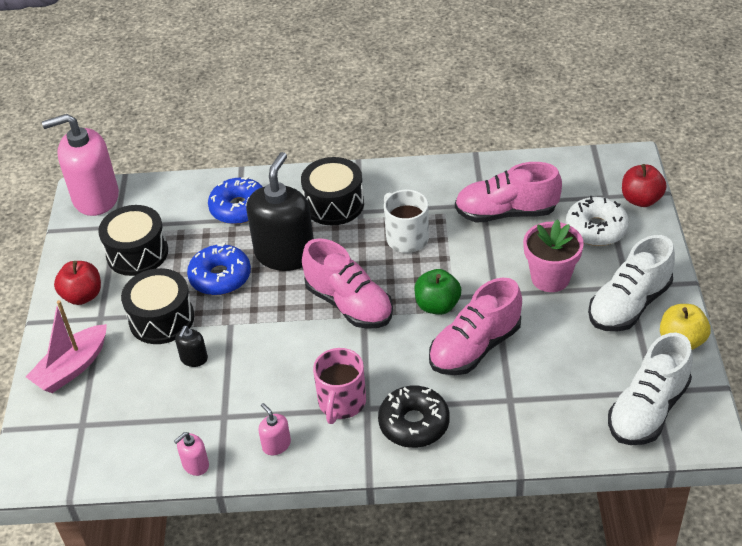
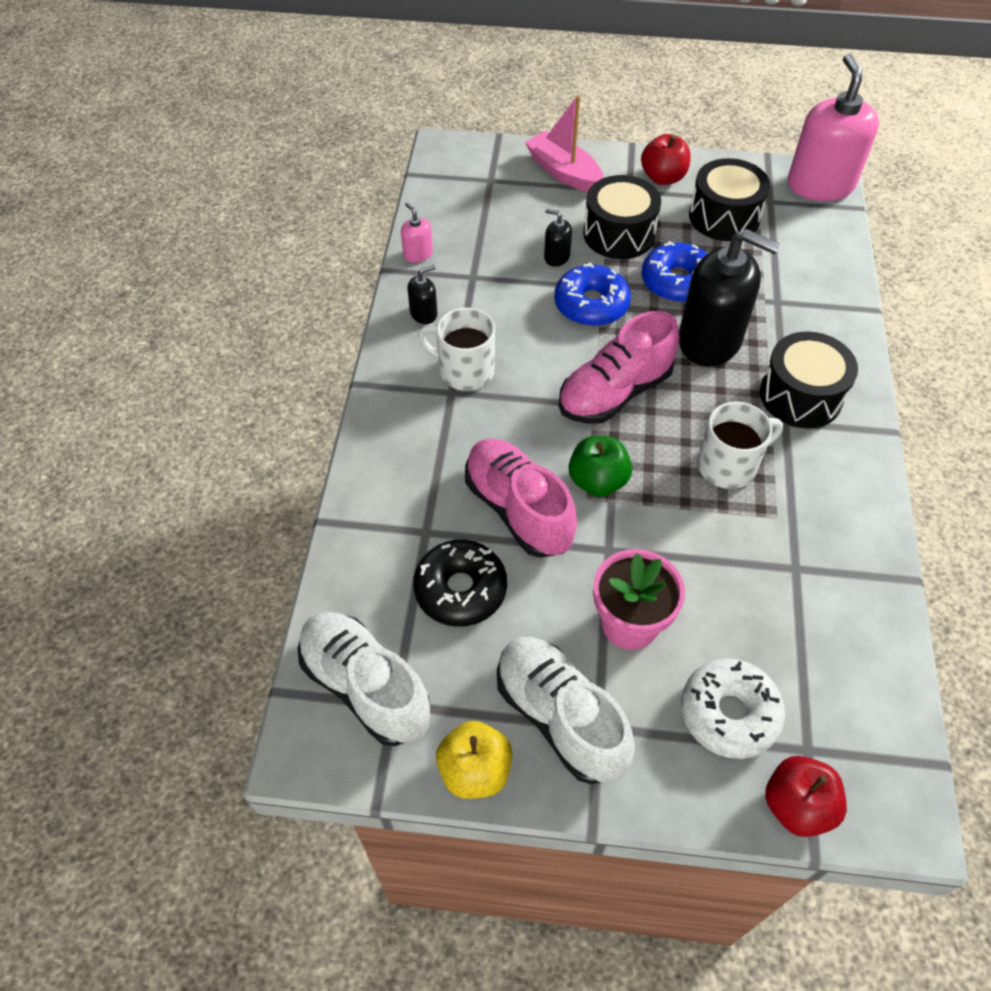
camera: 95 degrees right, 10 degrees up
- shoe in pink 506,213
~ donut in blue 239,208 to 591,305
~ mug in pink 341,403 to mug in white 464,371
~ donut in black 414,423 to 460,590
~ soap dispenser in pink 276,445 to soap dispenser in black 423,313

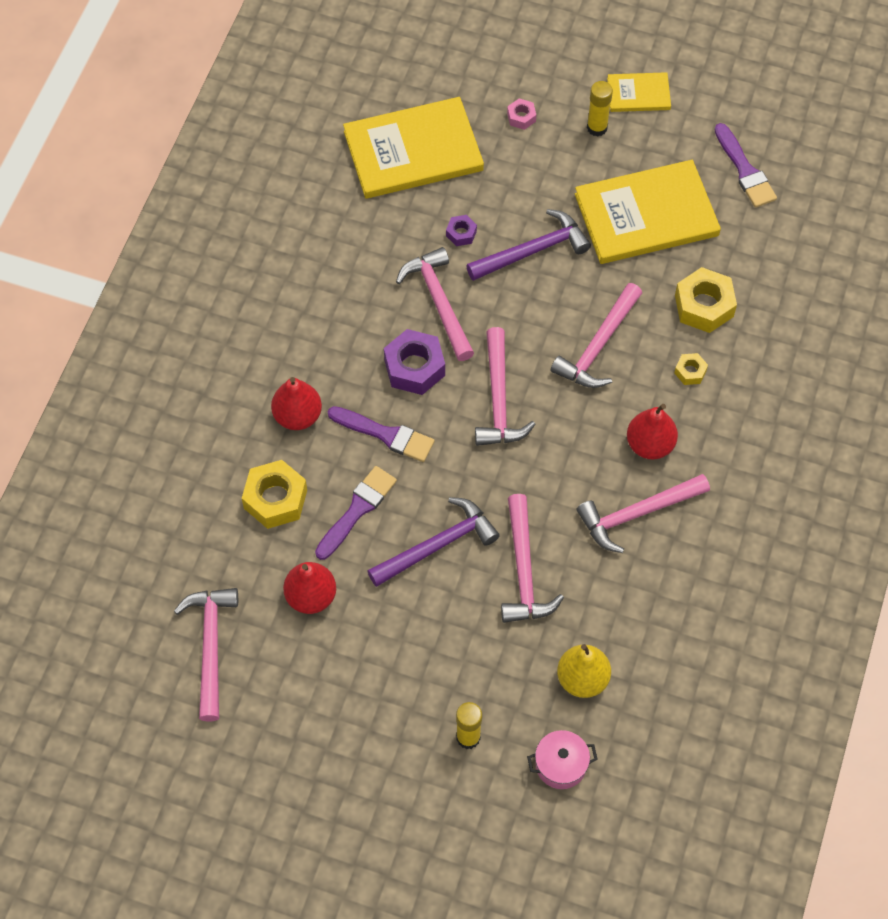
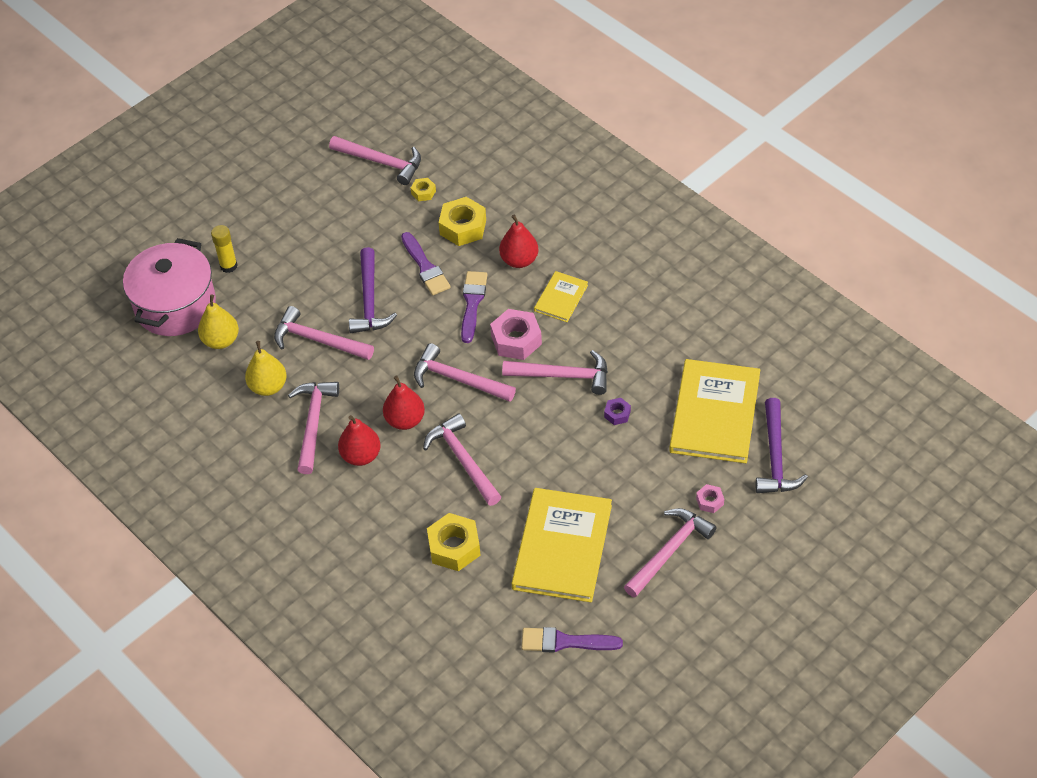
camera: 120 degrees right, 10 degrees down
~ book in yellow 638,94 to 561,298
~ glue stick in yellow 597,128 to hammer in pink 669,551
~ hammer in purple 533,251 to 775,457
~ nut in purple 414,367 to nut in pink 516,340
~ nut in yellow 690,372 to 423,192
~ brush in purple 385,435 = 472,303 135 degrees clockwise
~ pear in red 311,596 to 405,420
~ pot in pink 561,765 = 175,305 x2.22
+ pear in yellow 268,386

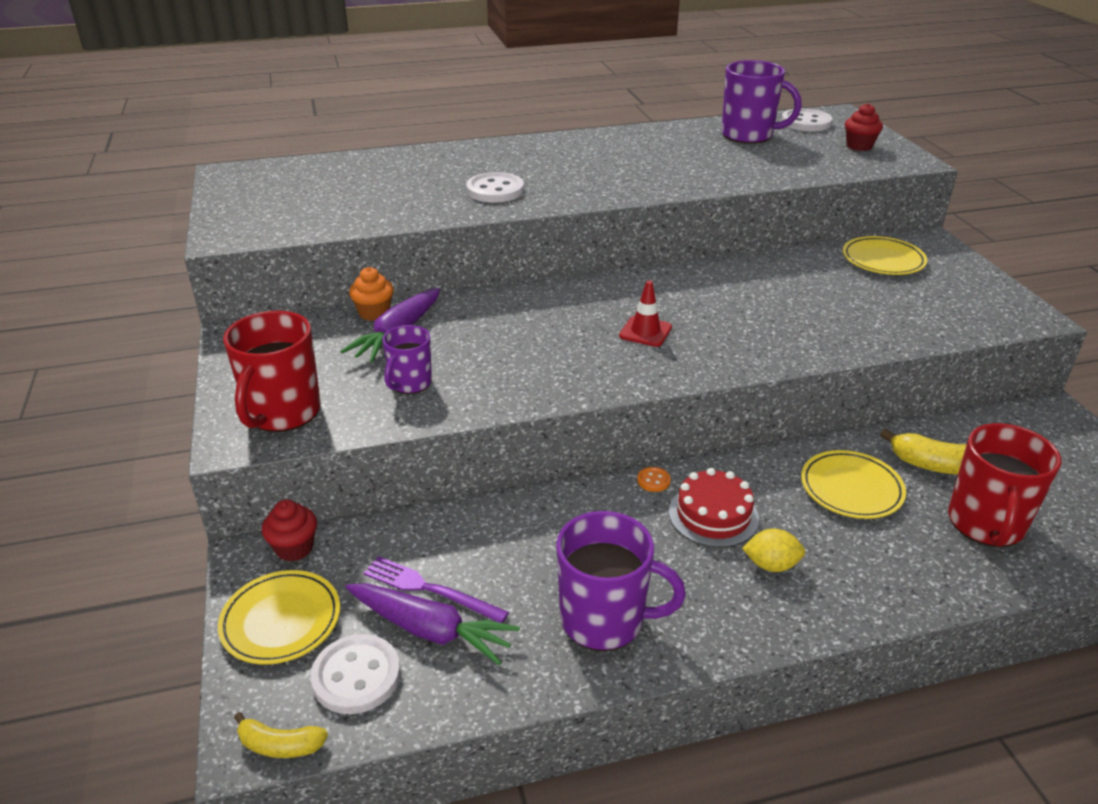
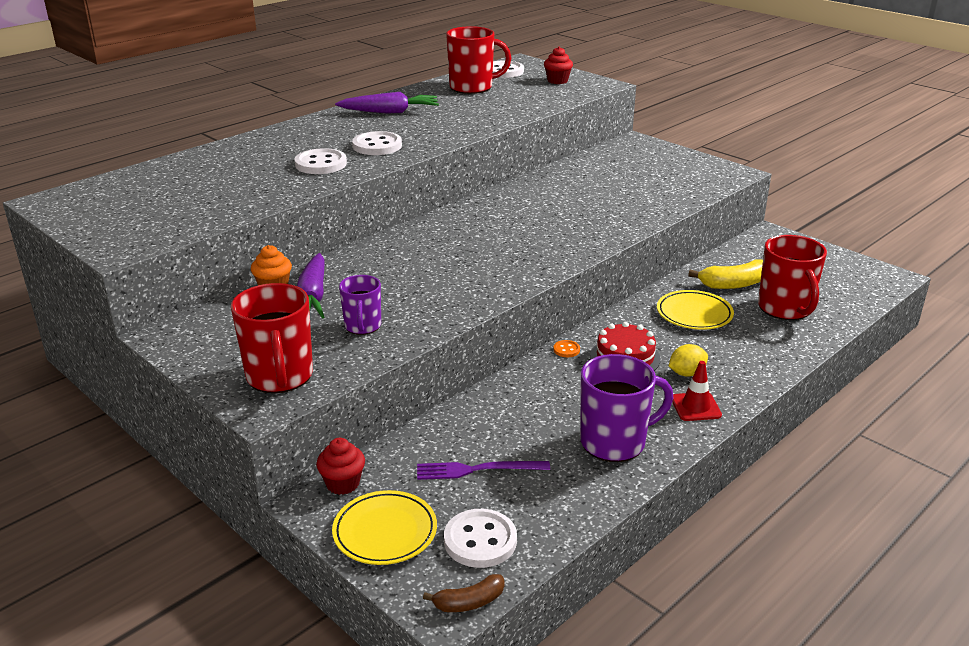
camera: 30 degrees left, 5 degrees down
~ mug in purple 748,135 to mug in red 472,87
- plate in yellow 883,260
~ traffic cone in red 645,332 to 695,407
~ carrot in purple 430,630 to 390,112
~ banana in yellow 280,745 to banana in brown 469,602
+ button in white 377,146

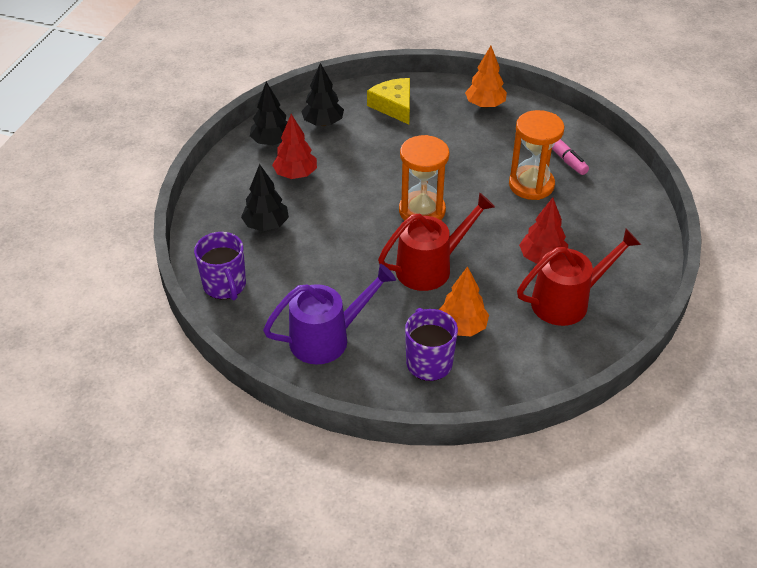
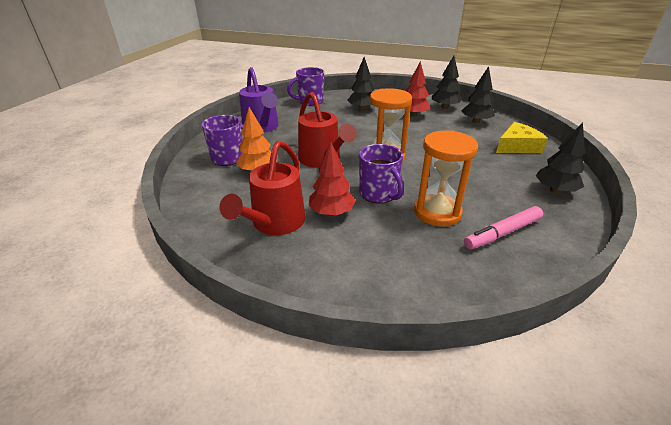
camera: 90 degrees right, 10 degrees down
~ tree in orange 485,105 to tree in black 554,190
~ watering can in red 567,301 = 274,223 45 degrees clockwise
+ mug in purple 379,194

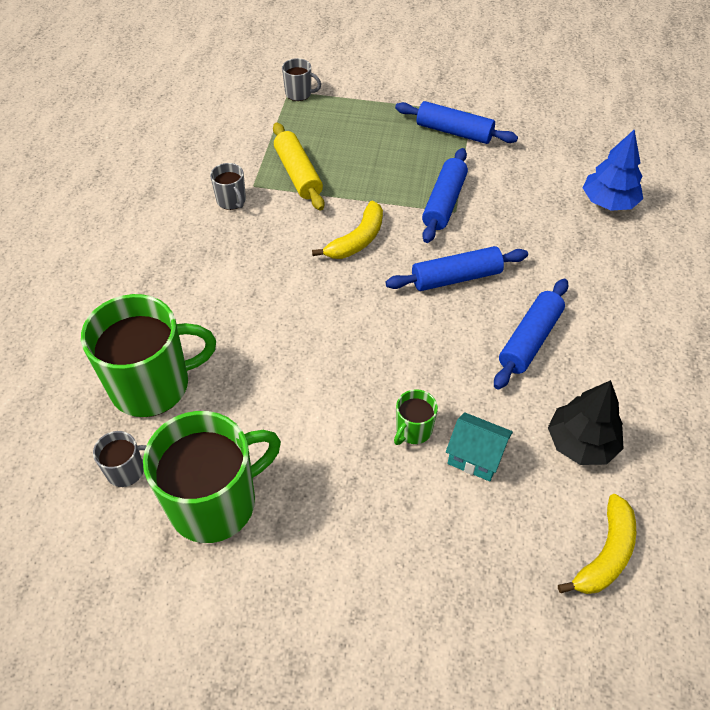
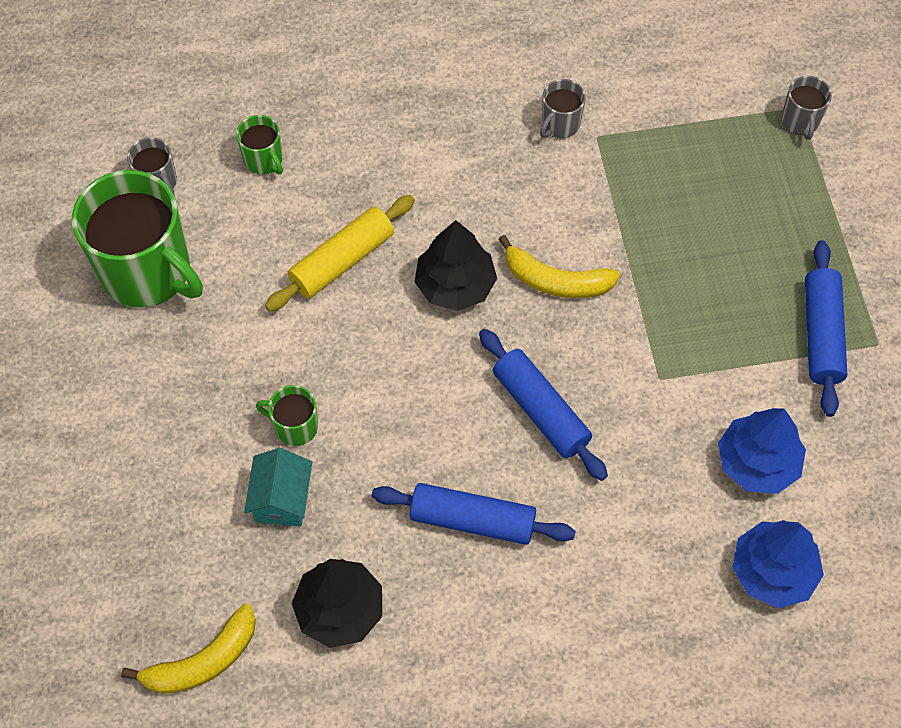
camera: 70 degrees right, 10 degrees up
~ rolling pin in yellow 298,174 to 342,261
- rolling pin in blue 444,203
~ mug in green 152,385 = 264,160 x0.45
~ banana in yellow 605,554 = 202,661 45 degrees counterclockwise
+ tree in black 455,285
+ tree in blue 757,462

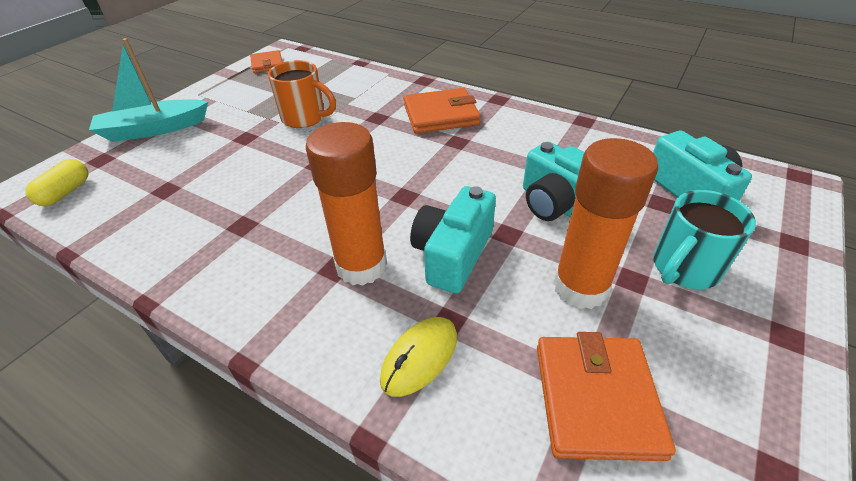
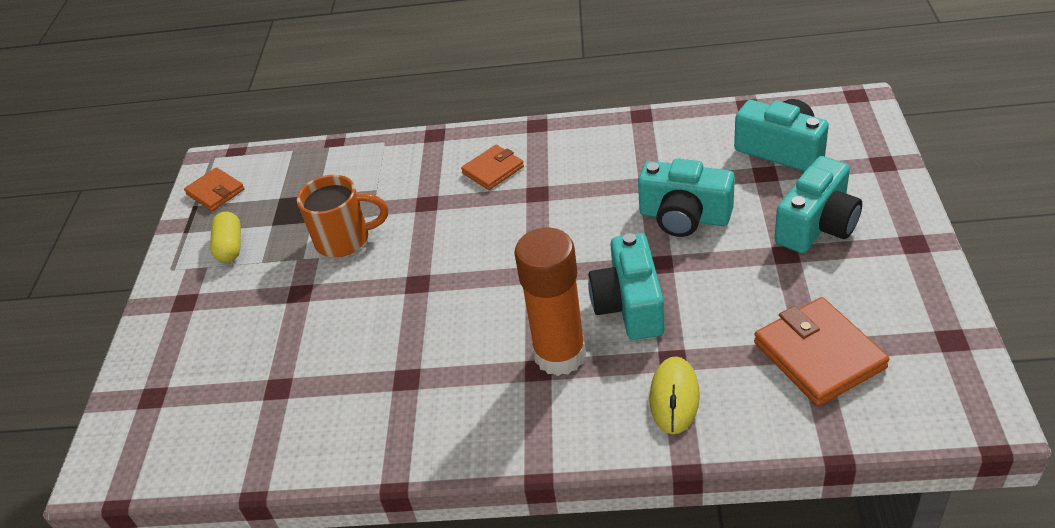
camera: 25 degrees left, 0 degrees up
- boat in turquoise 154,129
~ wallet in orange 441,115 = 493,170 x0.61
- glue stick in orange 580,287
~ capsule in yellow 65,192 to 230,246
~ mug in turquoise 684,269 to camera in turquoise 817,225

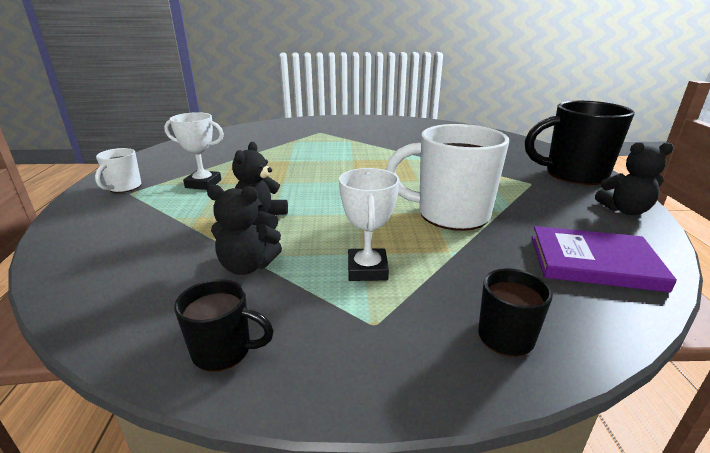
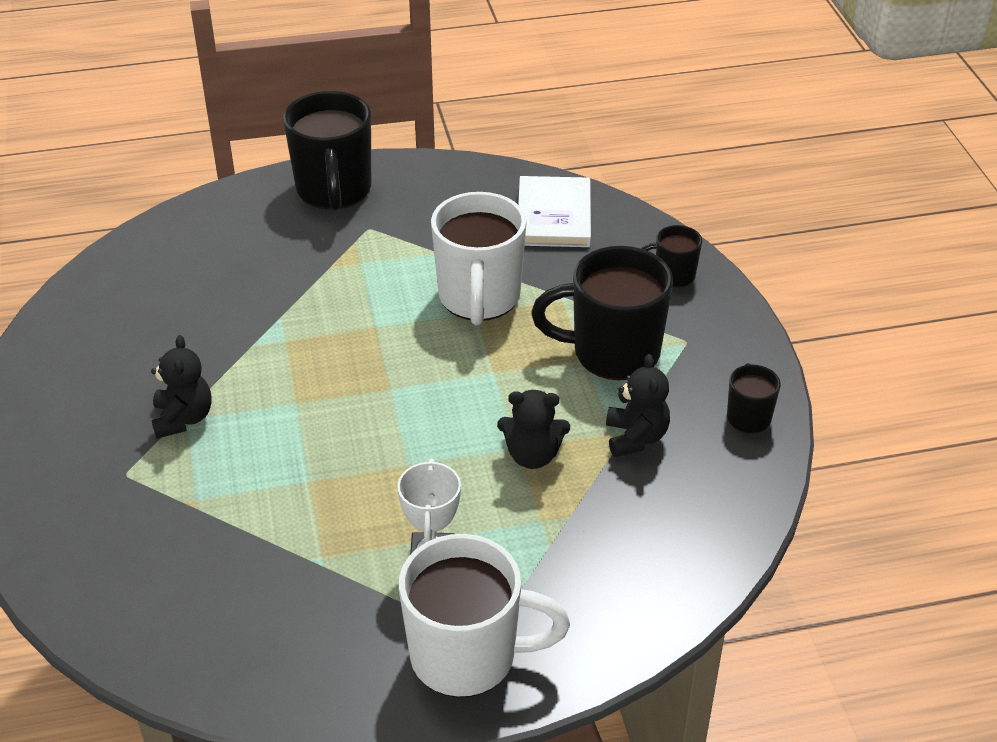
camera: 100 degrees left, 15 degrees up
~ teddy bear in black 625,210 to 183,418
~ mug in white 124,187 = 467,656 x2.01
~ trophy in white 367,269 to mug in black 612,352
~ book in purple 594,262 to book in white 554,216

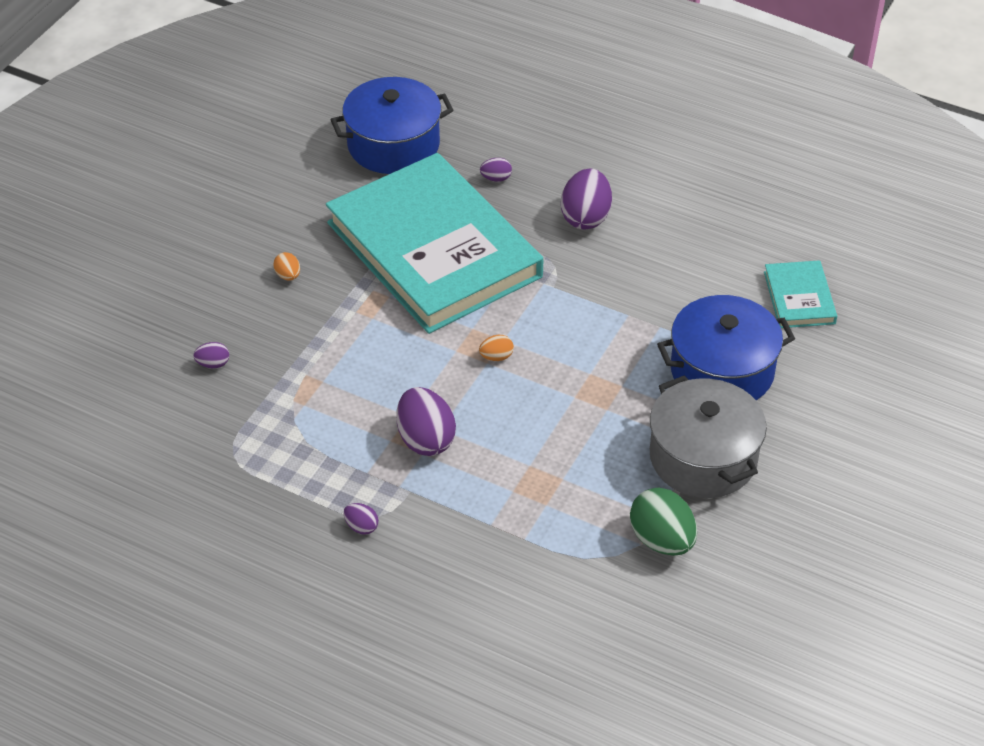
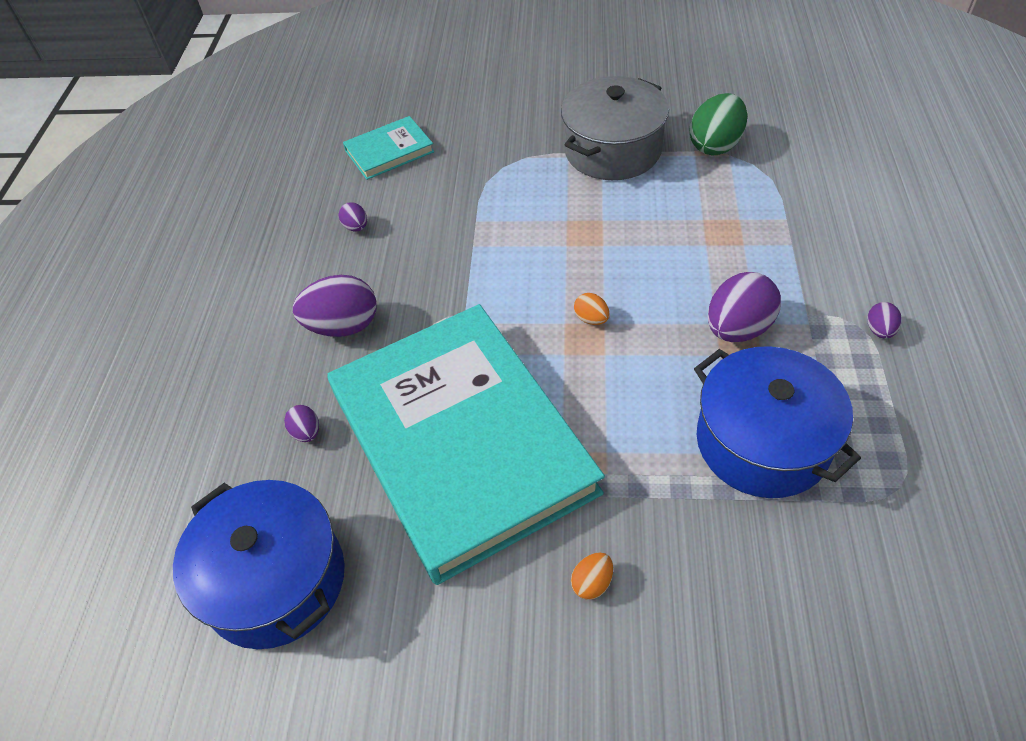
camera: 110 degrees left, 5 degrees up
~ book in turquoise 434,249 = 461,441 60 degrees counterclockwise
~ pot in blue 722,371 to 762,442
~ egg in purple 213,364 to 356,227

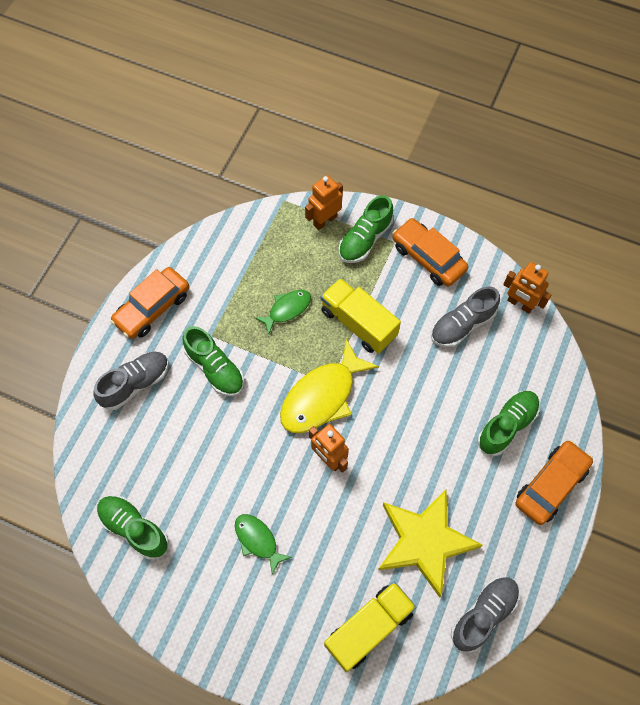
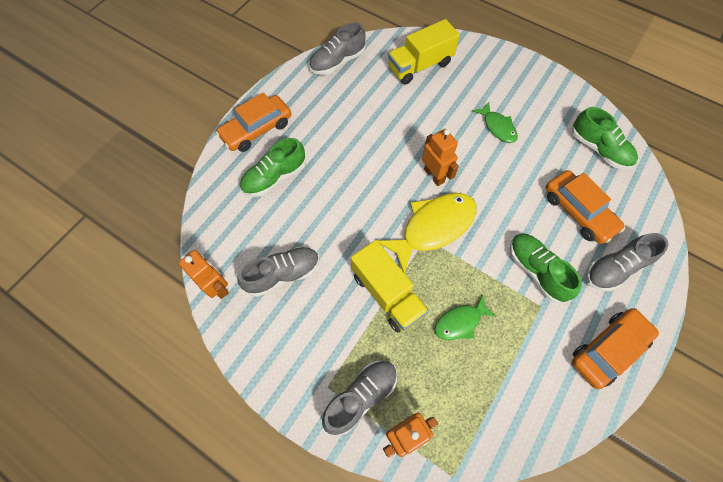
camera: 170 degrees left, 0 degrees up
~ shoe in green 365,239 to shoe in grey 361,397
~ car in orange 428,257 to 578,211
- star in yellow 424,541

